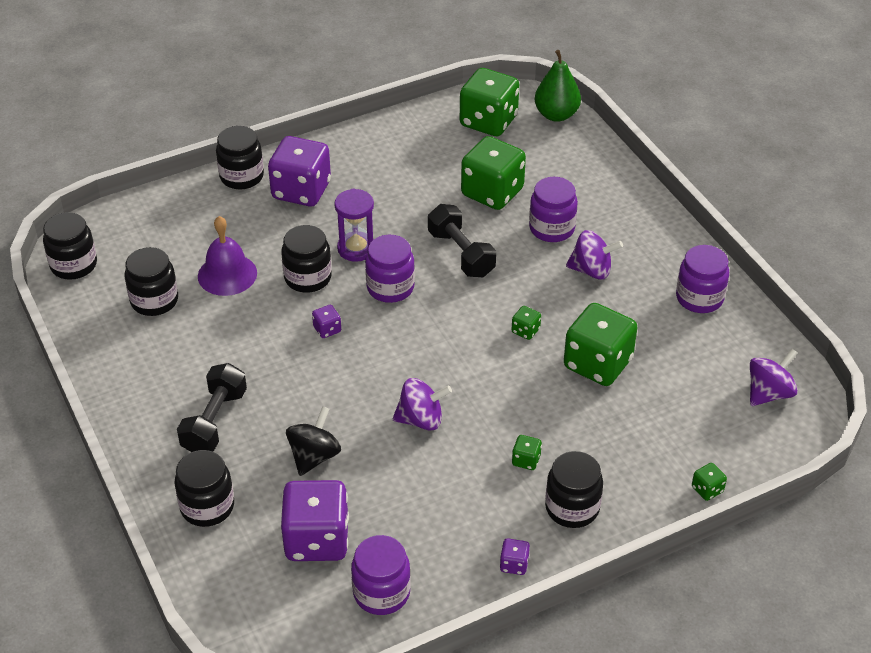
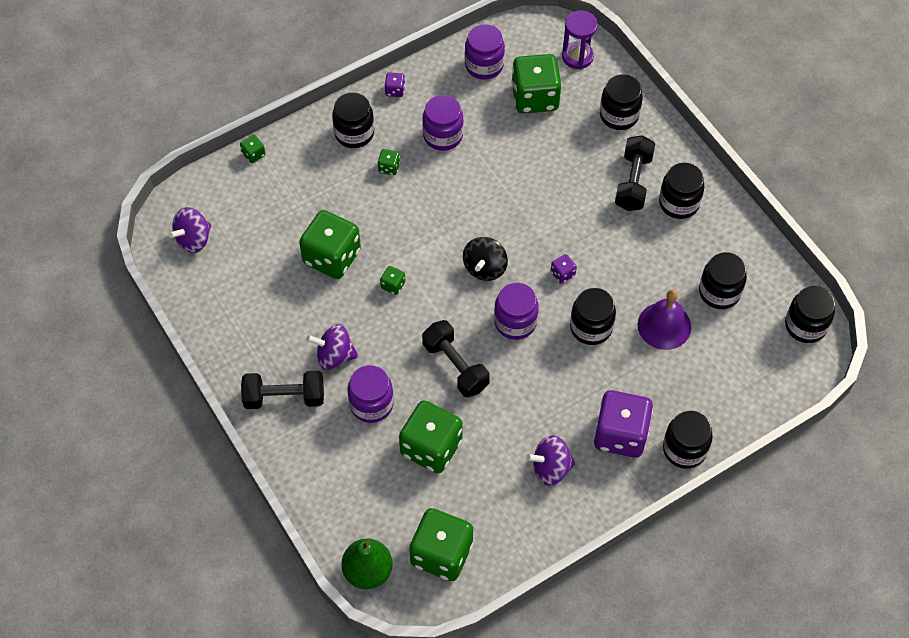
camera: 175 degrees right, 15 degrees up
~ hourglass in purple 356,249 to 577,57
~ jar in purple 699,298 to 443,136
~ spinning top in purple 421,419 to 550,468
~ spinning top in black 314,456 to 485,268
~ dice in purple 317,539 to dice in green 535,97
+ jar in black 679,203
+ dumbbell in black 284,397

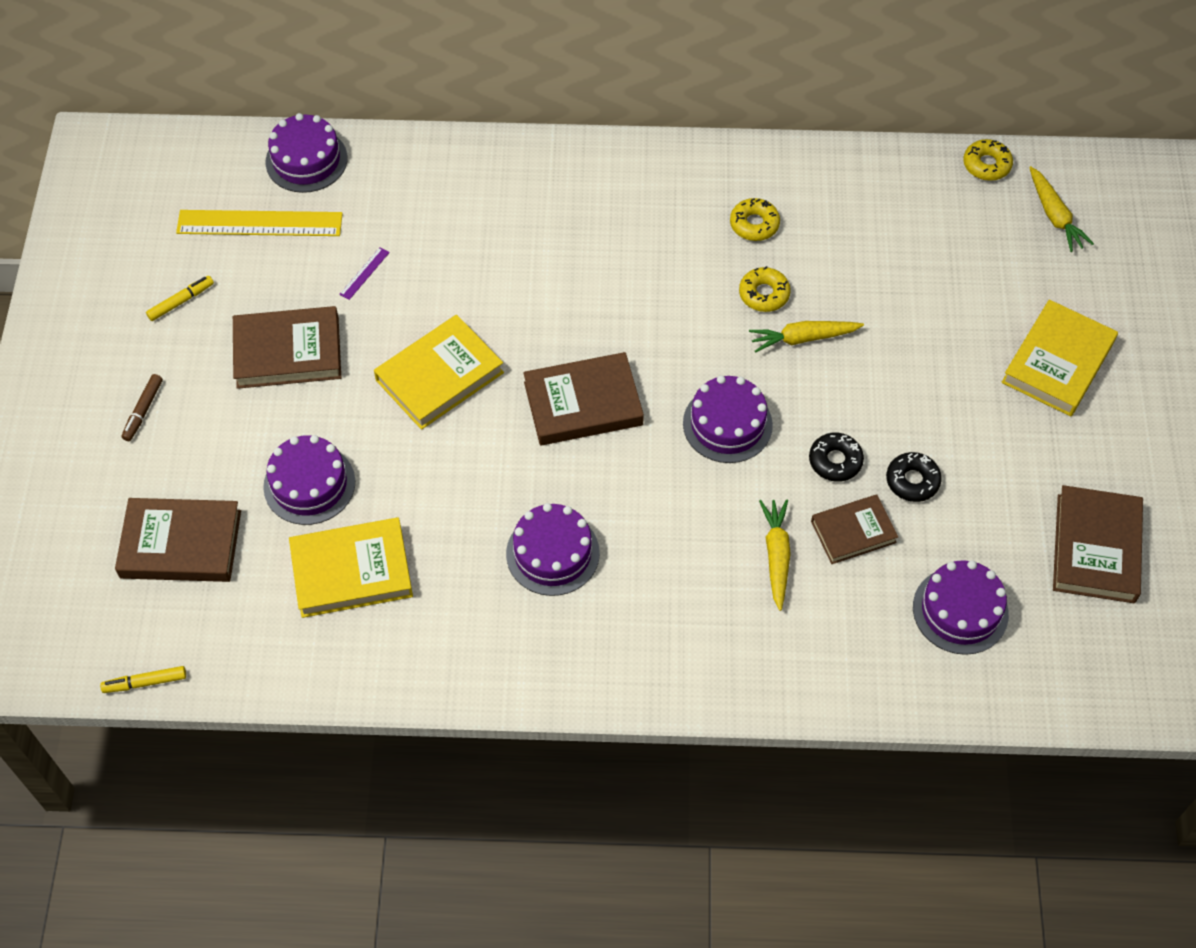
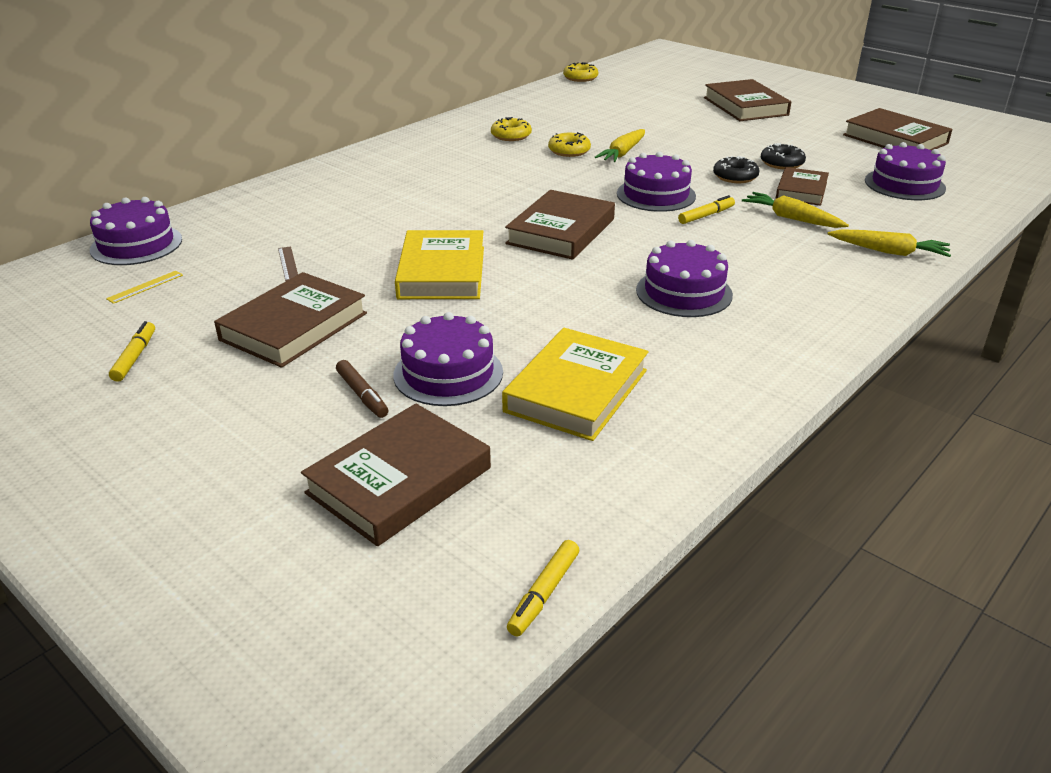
camera: 50 degrees left, 25 degrees down
~ carrot in yellow 1054,216 to 889,252
~ ruler in yellow 259,223 = 145,287 x0.42
~ ruler in purple 364,273 to ruler in brown 288,263
~ book in yellow 1057,362 to book in brown 745,106
~ marker in brown 143,411 to 362,395
+ marker in yellow 706,215

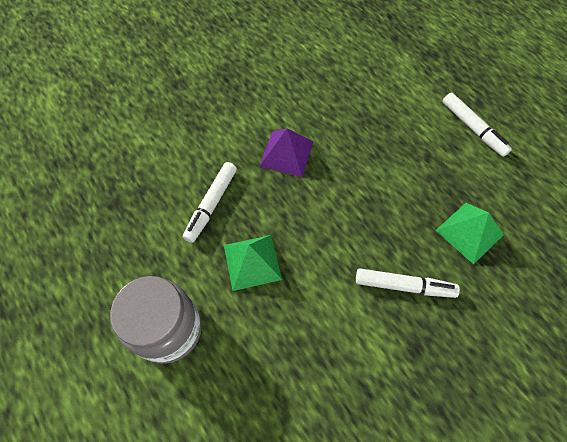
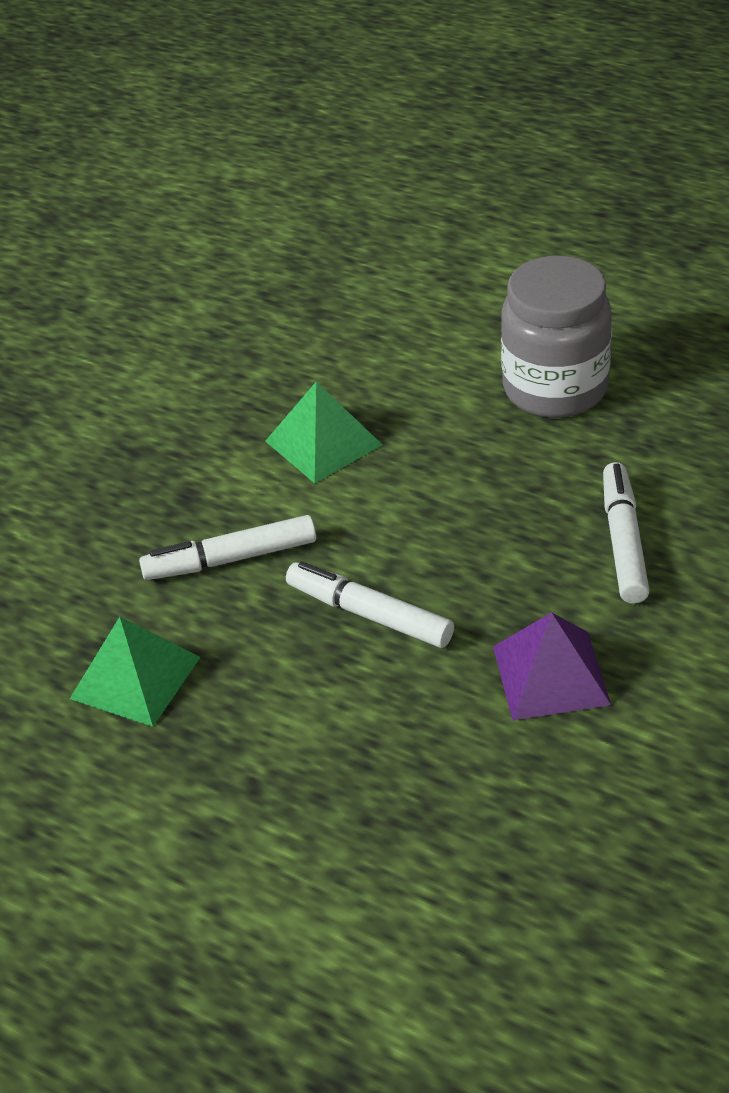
camera: 160 degrees right, 20 degrees down
~ marker in white 472,128 to 369,614
~ pyramid in green 252,262 to 323,442

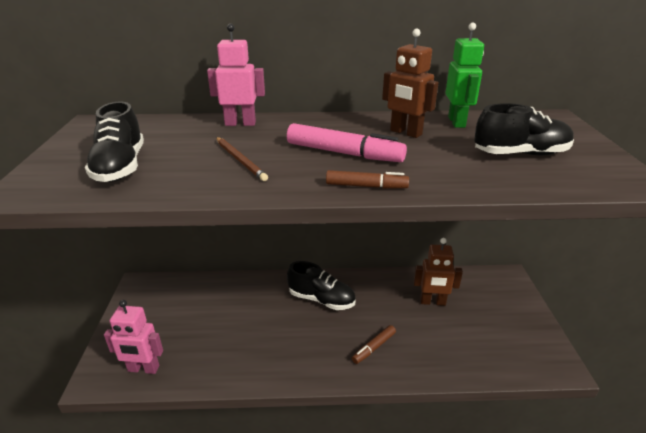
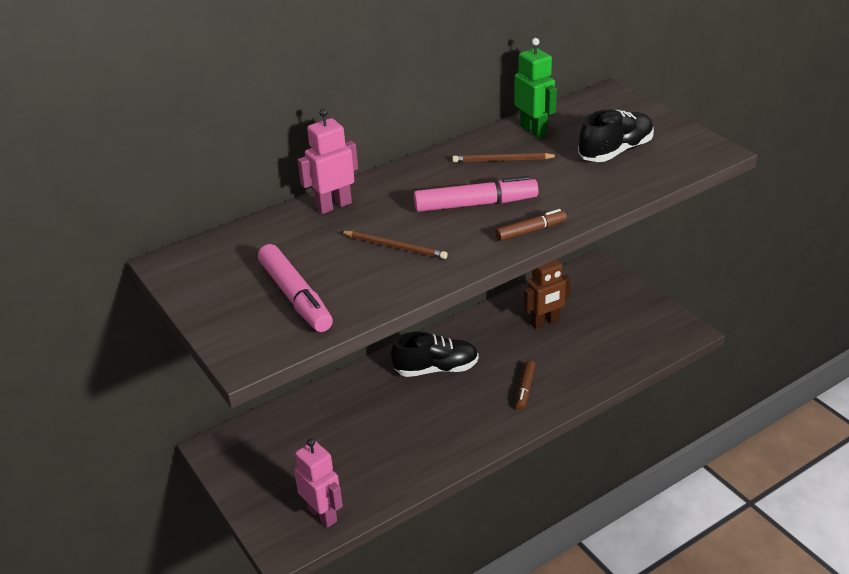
camera: 30 degrees left, 5 degrees up
~ robot in brown 405,133 to pencil in brown 502,160
~ shoe in black 120,167 to marker in pink 295,297
~ robot in pink 143,369 = 322,514 105 degrees counterclockwise

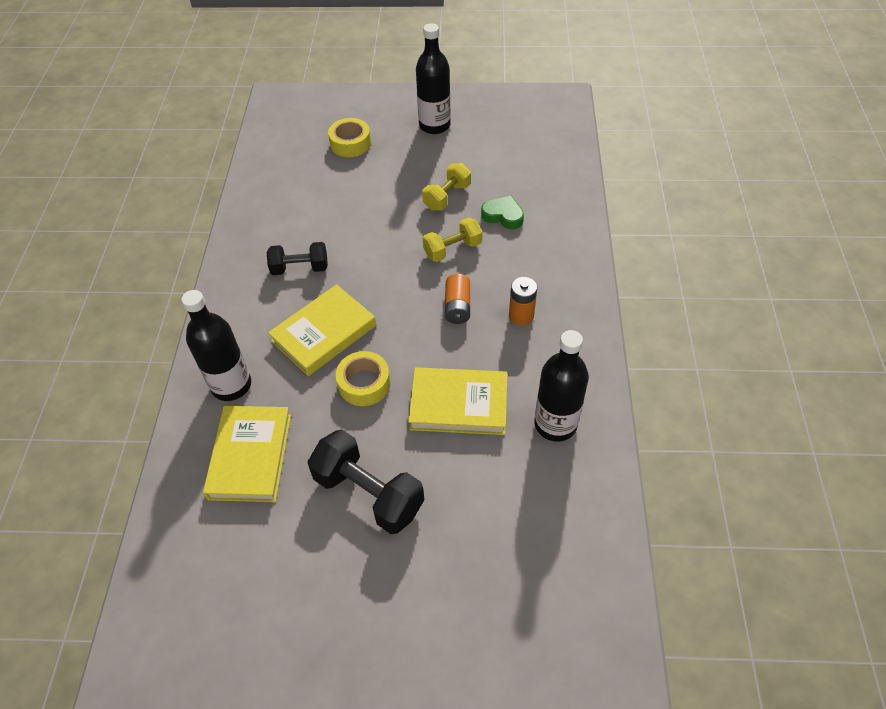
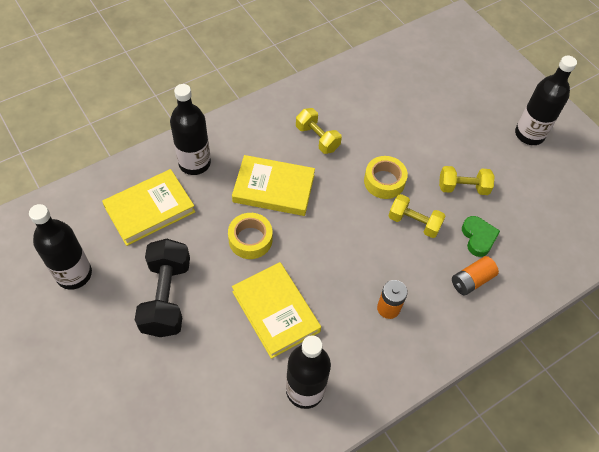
camera: 50 degrees right, 5 degrees up
~ tape in yellow 350,143 to 384,181
~ dumbbell in black 300,268 to dumbbell in yellow 317,138
~ battery in orange 457,307 to 471,280
+ bottle in black 74,274

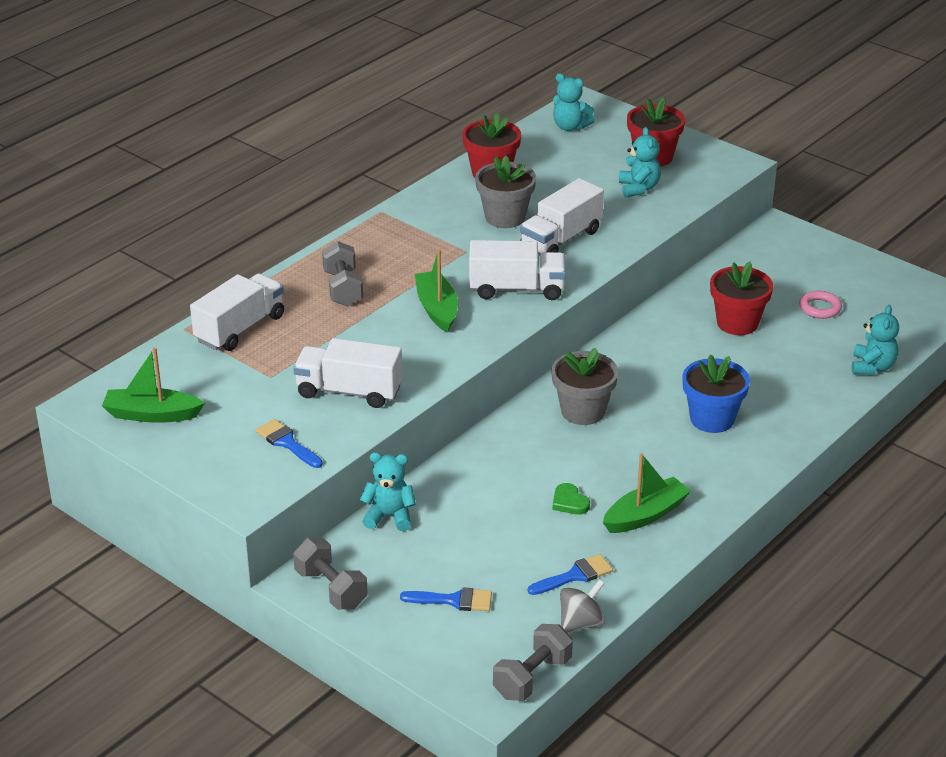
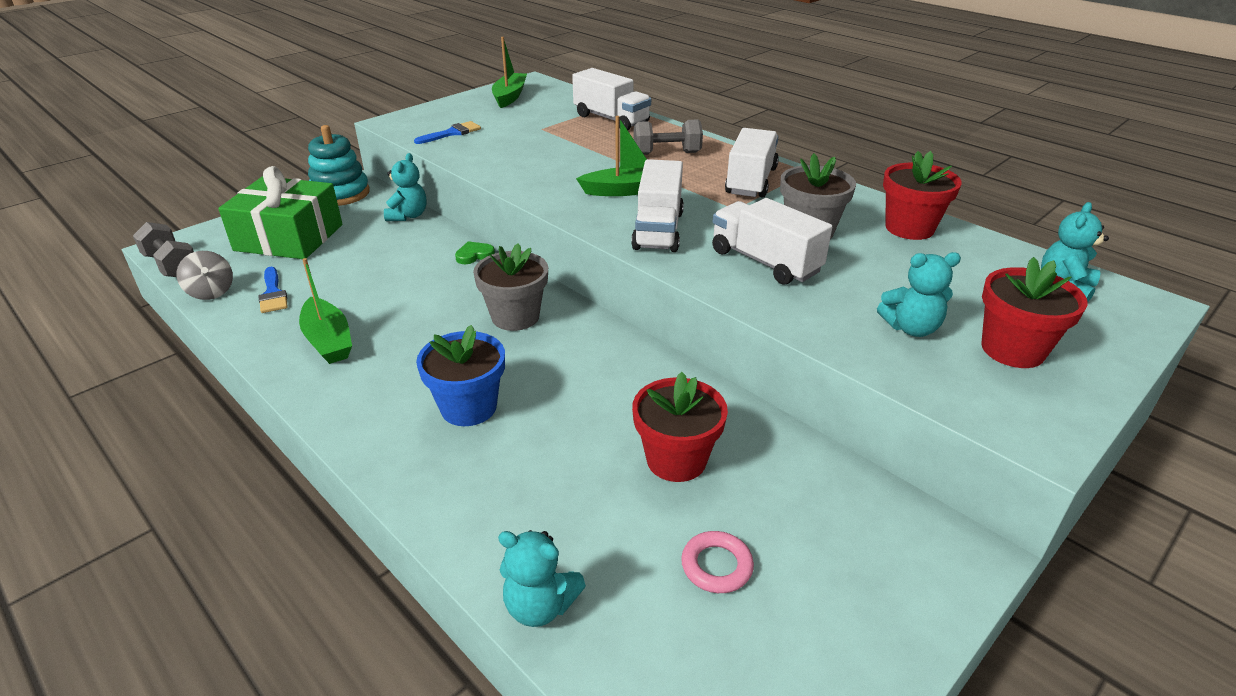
camera: 95 degrees right, 0 degrees up
~ truck in white 349,391 to 751,181
~ heart in green 569,502 to 474,255
~ dumbbell in grey 331,589 to stacking toy in turquoise 340,193
~ brush in blue 453,600 to gift in green 289,237

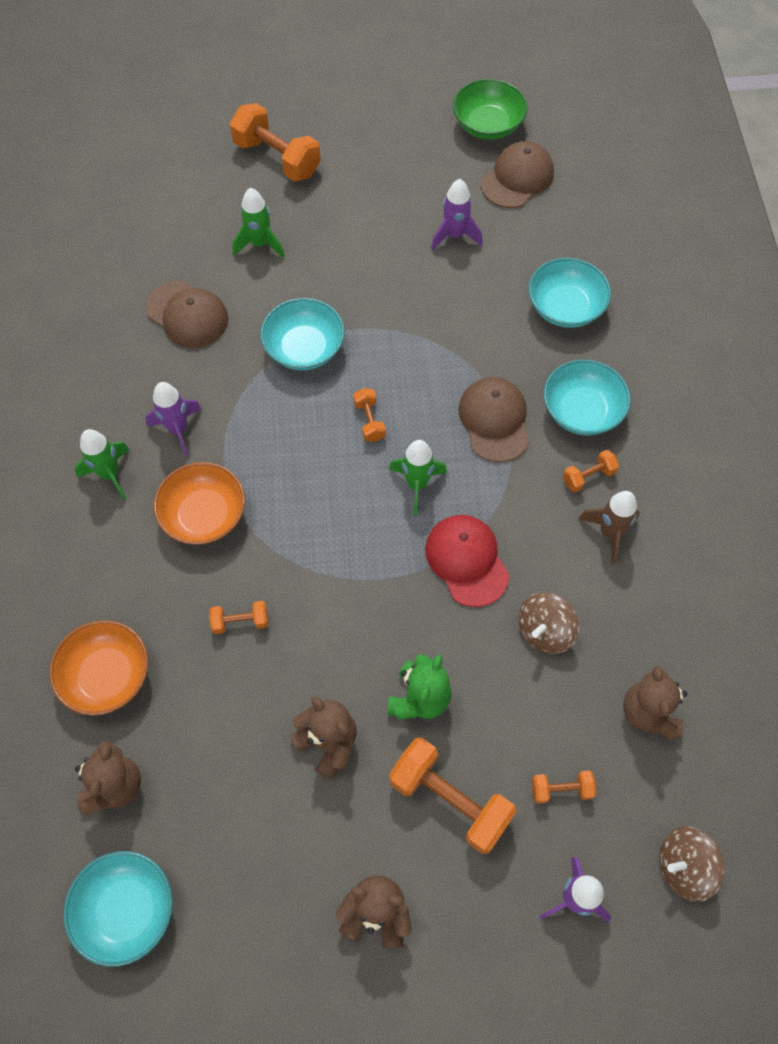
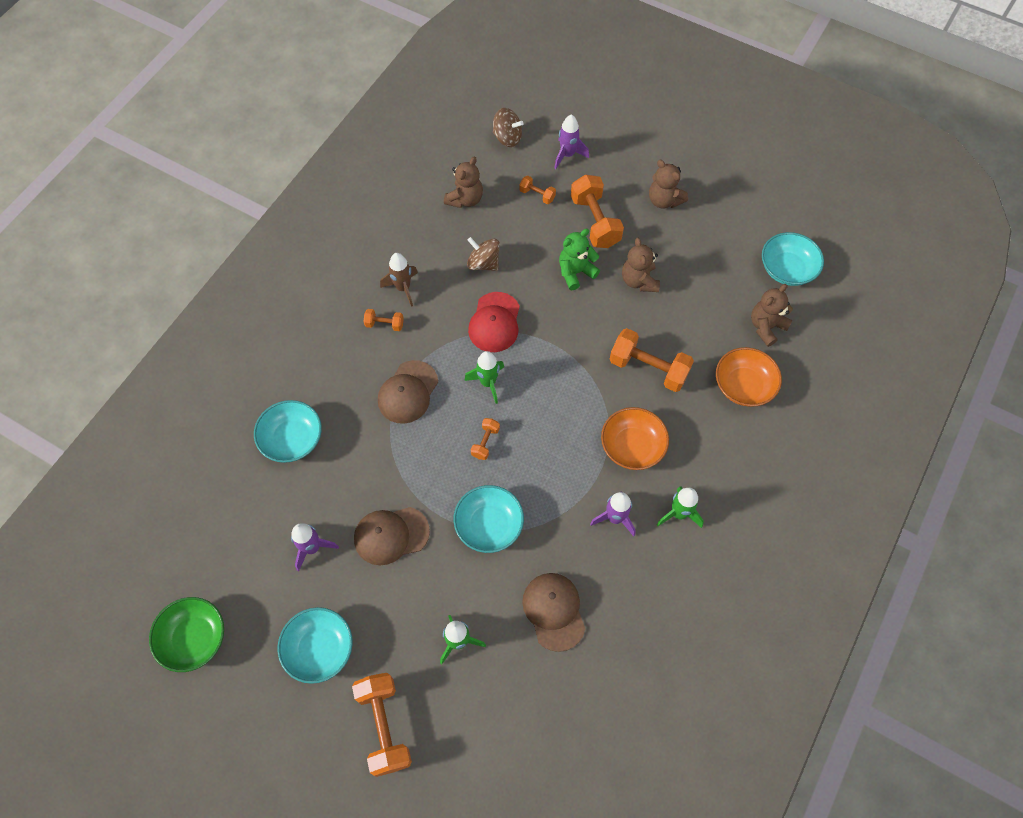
camera: 145 degrees left, 0 degrees up
~ cap in brown 517,178 to 391,535
~ bowl in turquoise 582,410 to 319,649
~ spinning top in brown 544,631 = 483,263 135 degrees counterclockwise
~ dumbbell in orange 240,621 = 648,368 x2.01

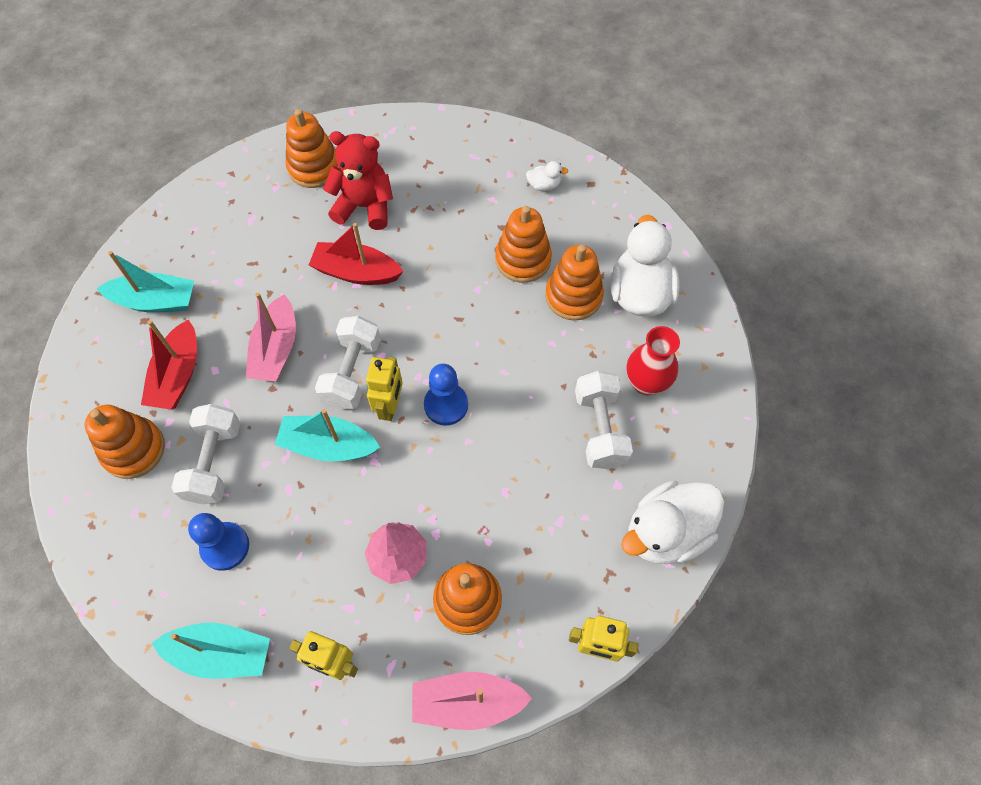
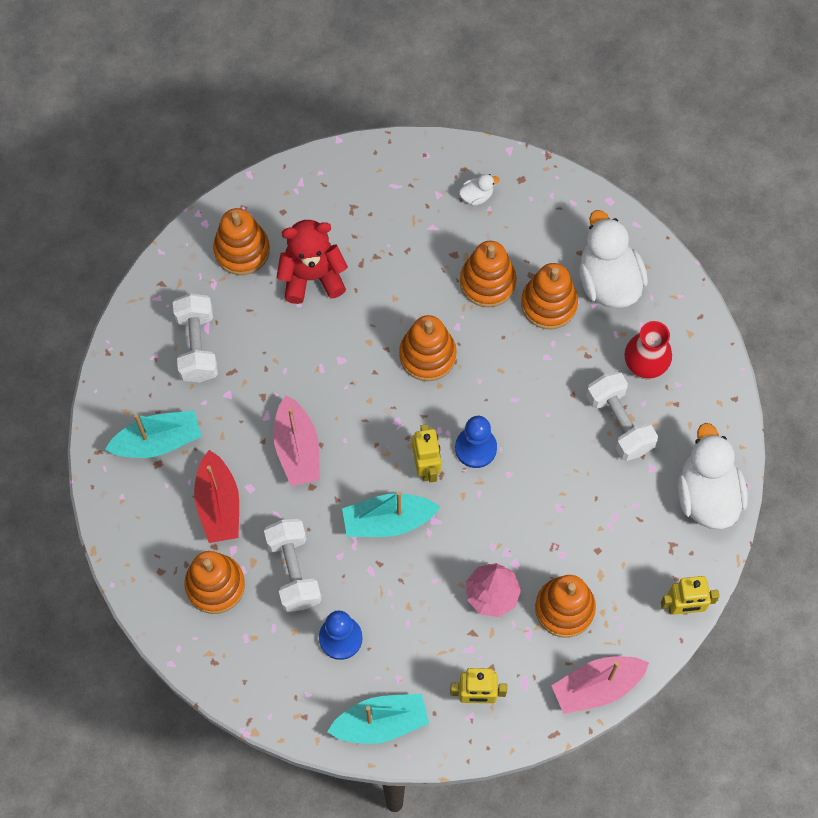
camera: 20 degrees left, 5 degrees up
- boat in red 356,272
~ dumbbell in white 352,373 to 197,346
~ duck in white 666,533 = 707,495 135 degrees clockwise
+ stacking toy in orange 427,355

